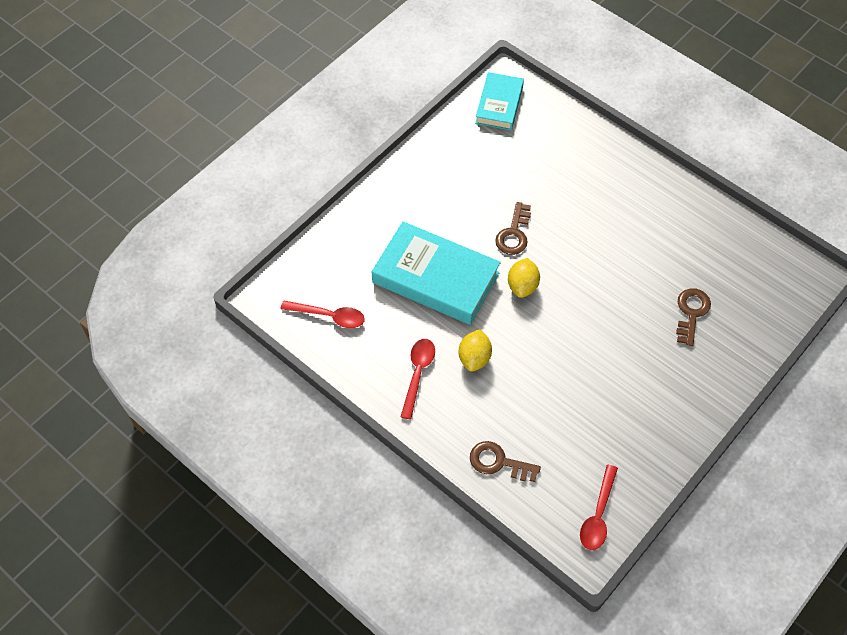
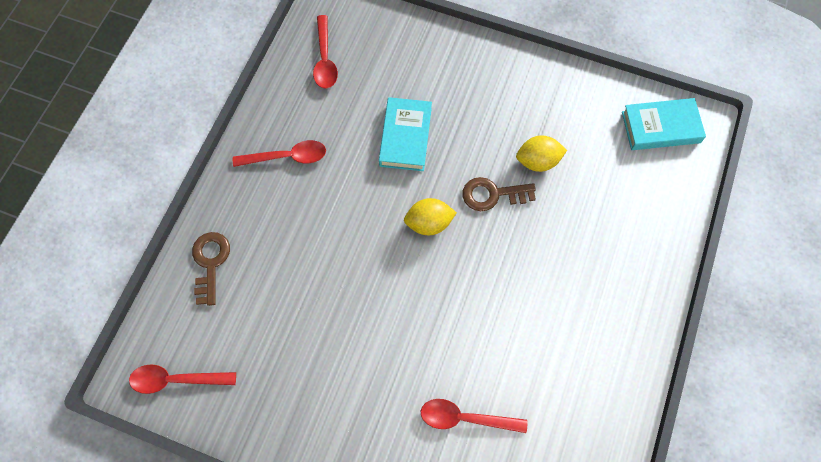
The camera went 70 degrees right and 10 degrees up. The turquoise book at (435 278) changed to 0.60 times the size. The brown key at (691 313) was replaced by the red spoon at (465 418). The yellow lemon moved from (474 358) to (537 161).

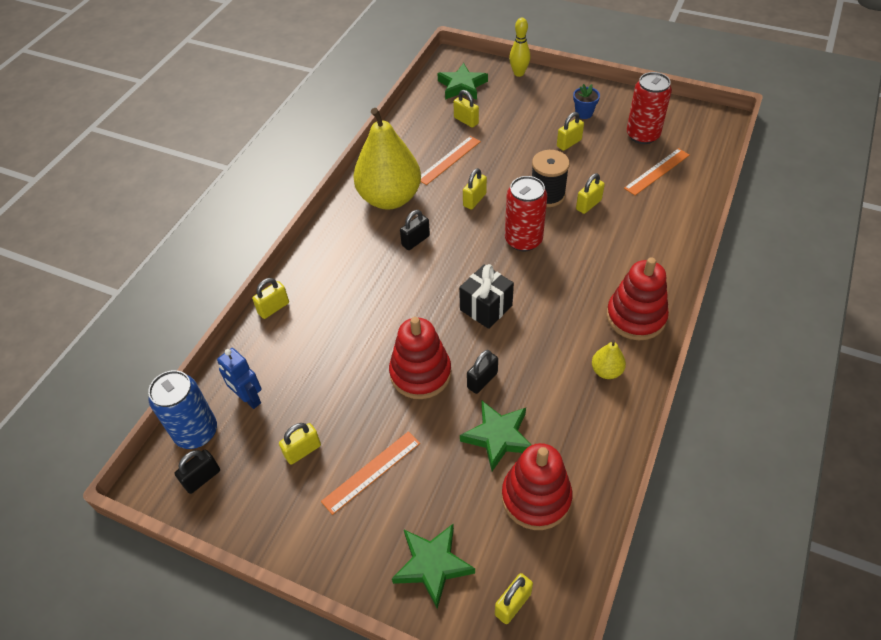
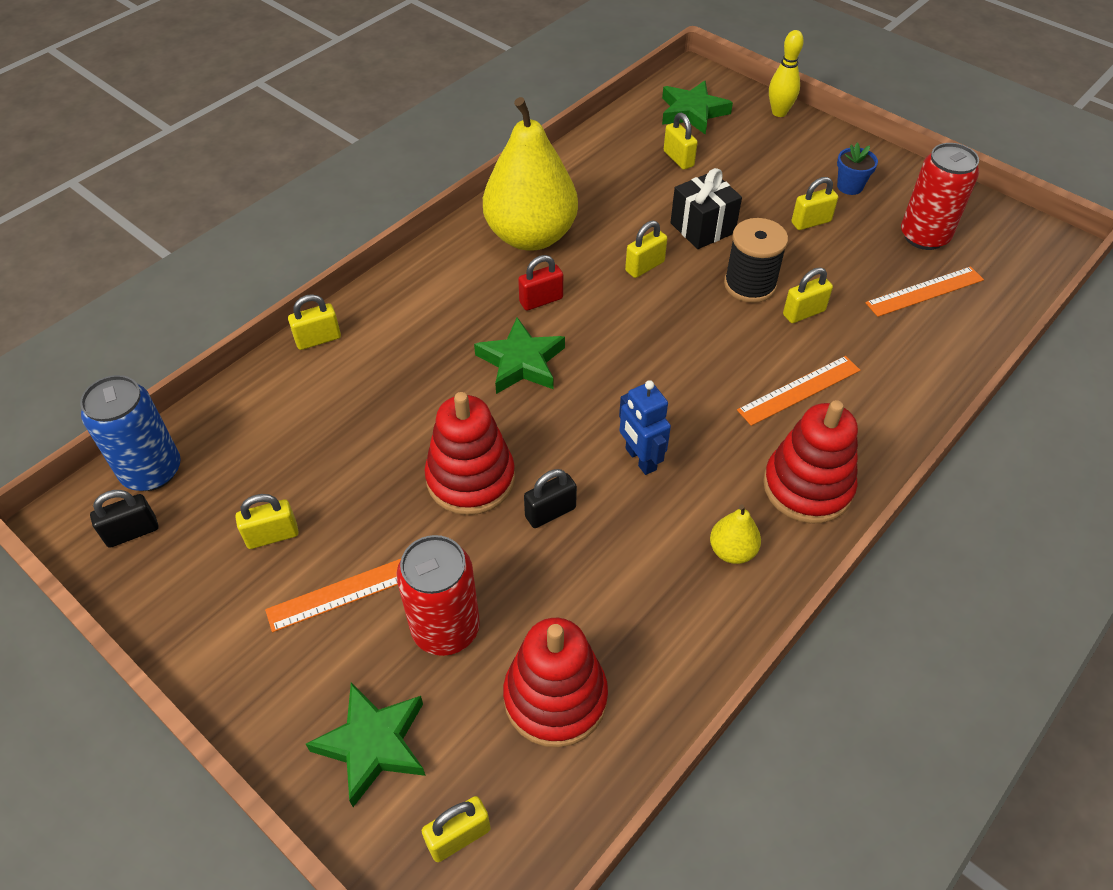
The camera went 15 degrees right and 0 degrees up. The red can moved from (523 240) to (445 628). The green star moved from (498 437) to (521 362). The black padlock at (415 241) became the red padlock at (541 300). The blue robot moved from (248 398) to (640 459). The black gift moved from (486 308) to (702 228). The orange ruler moved from (449 160) to (799 390).

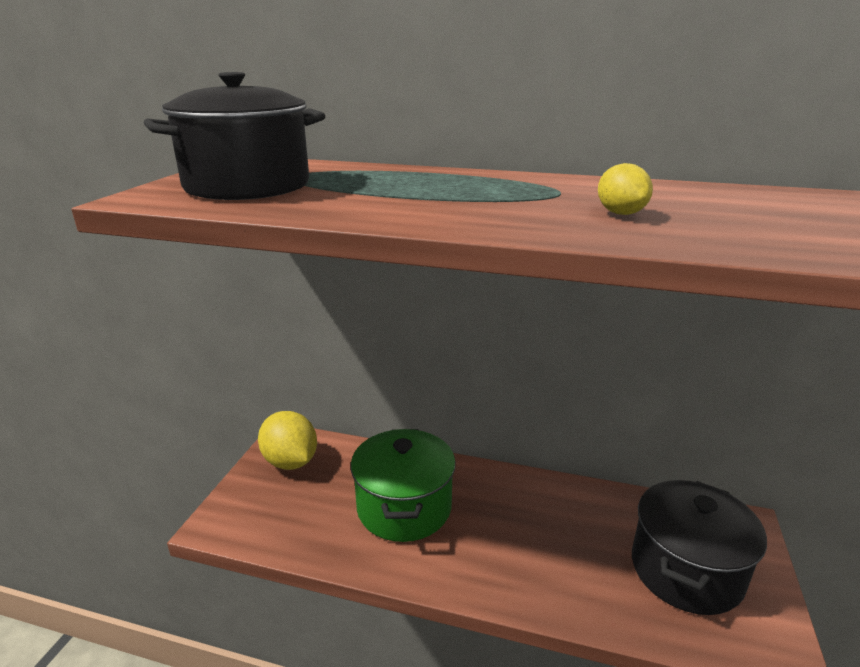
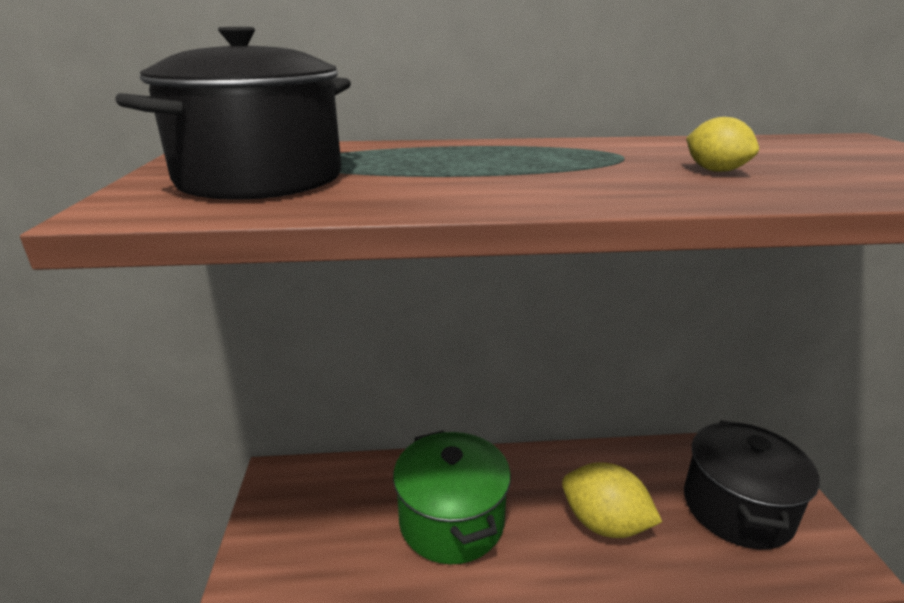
The camera went 20 degrees left and 0 degrees up. The yellow lemon moved from (290 462) to (604 523).

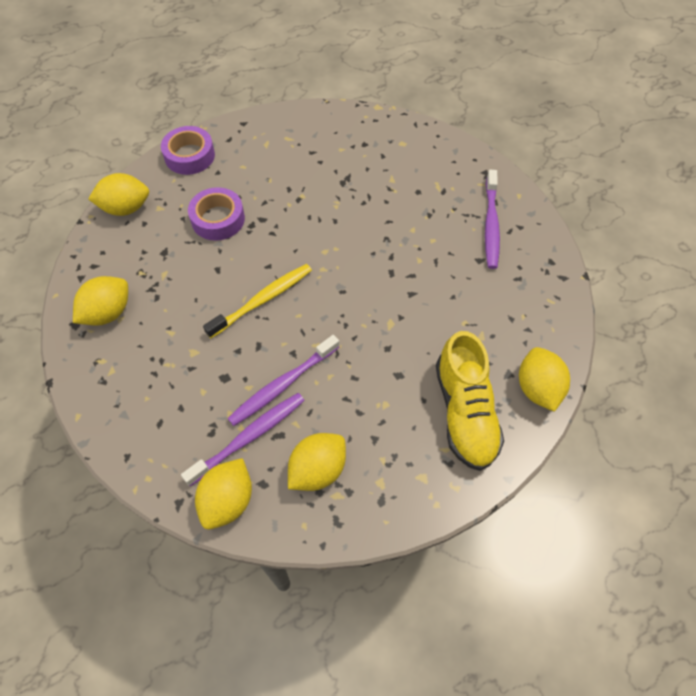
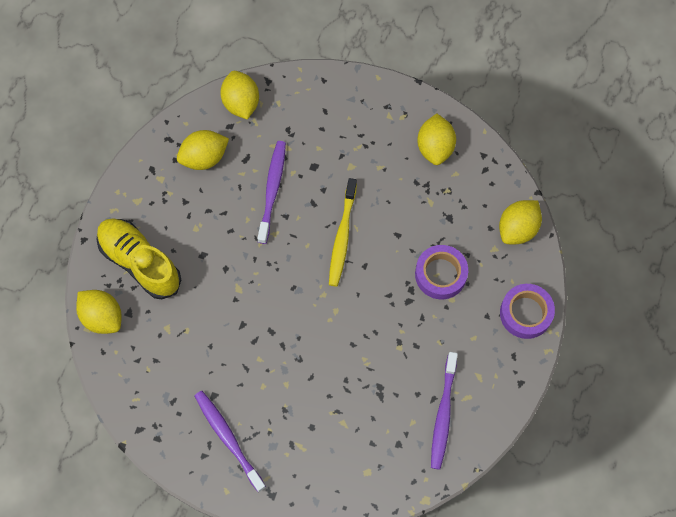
The camera went 140 degrees right and 10 degrees up. The yellow lemon at (317 470) turned 60 degrees clockwise. The purple toothbrush moved from (249 437) to (443 414).

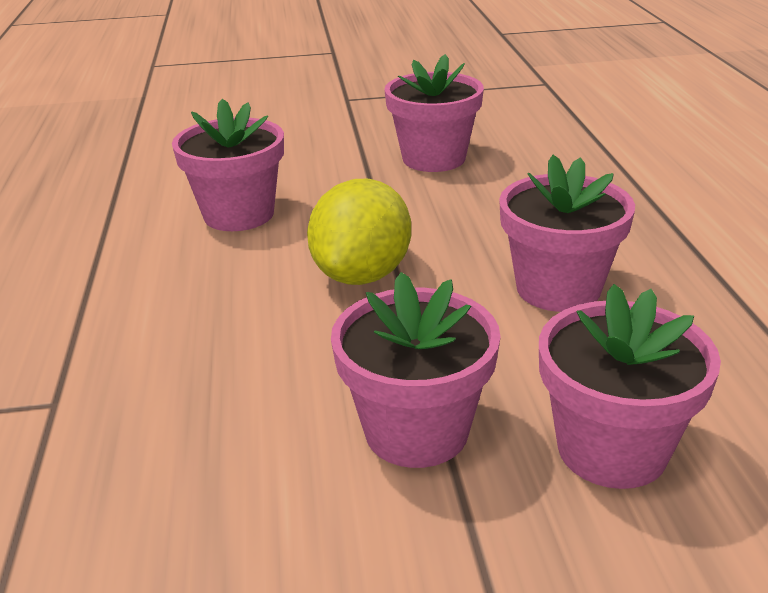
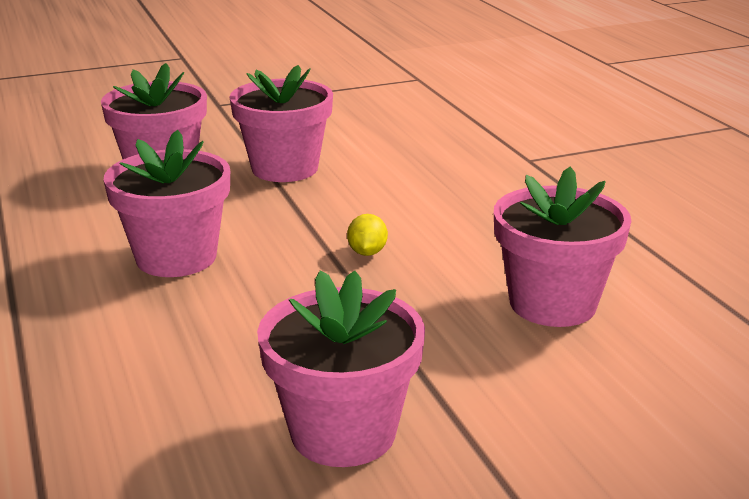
The camera went 165 degrees right and 5 degrees down. The yellow lemon at (362 274) changed to 0.41 times the size.

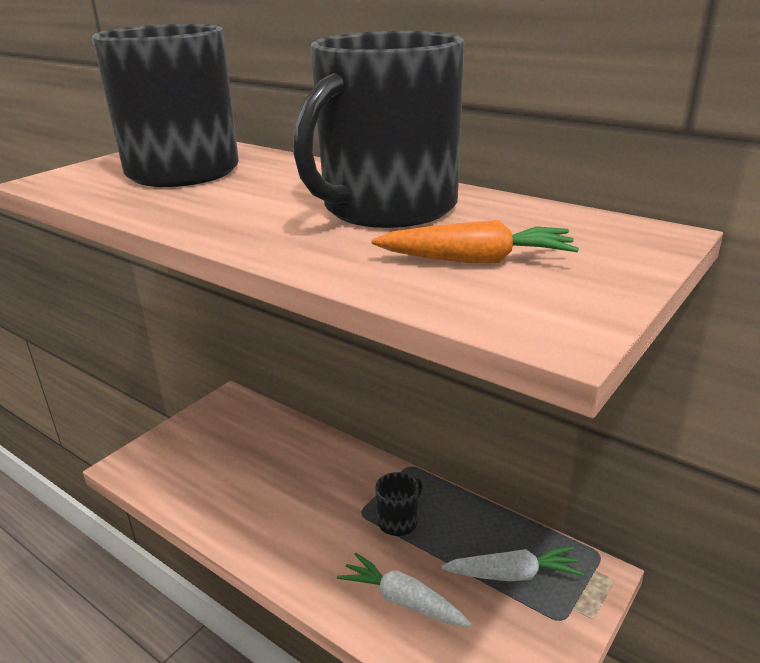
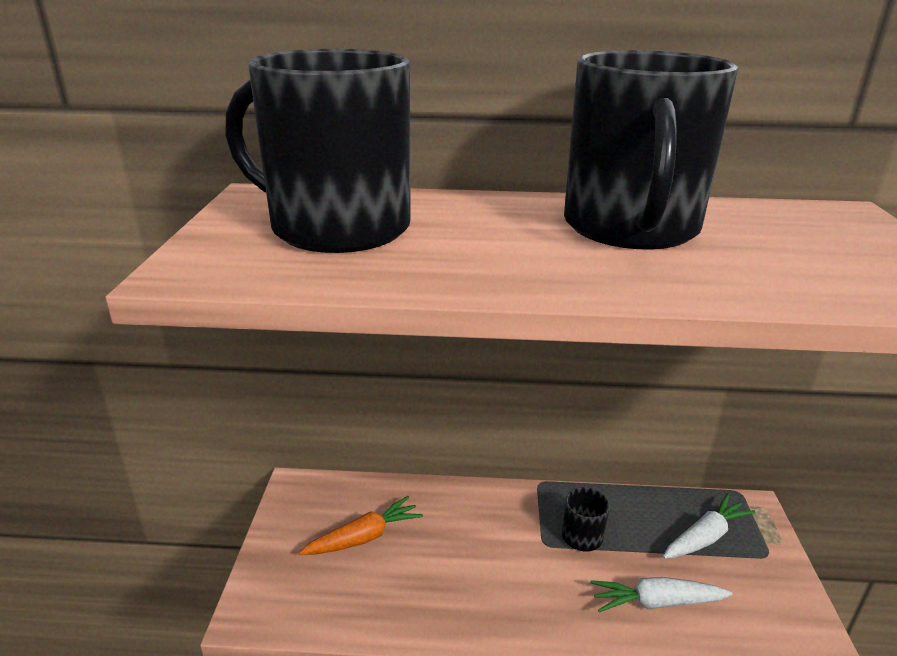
The camera went 35 degrees left and 0 degrees up. The orange carrot moved from (477 260) to (364 537).

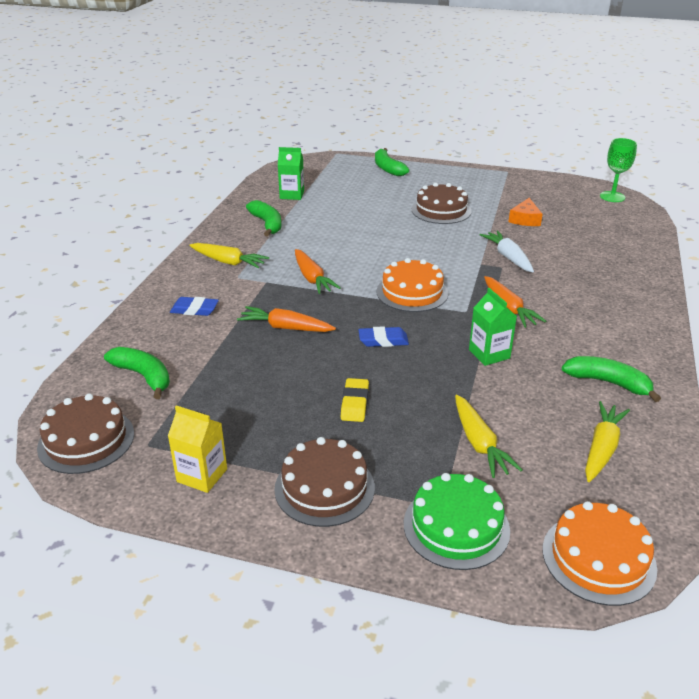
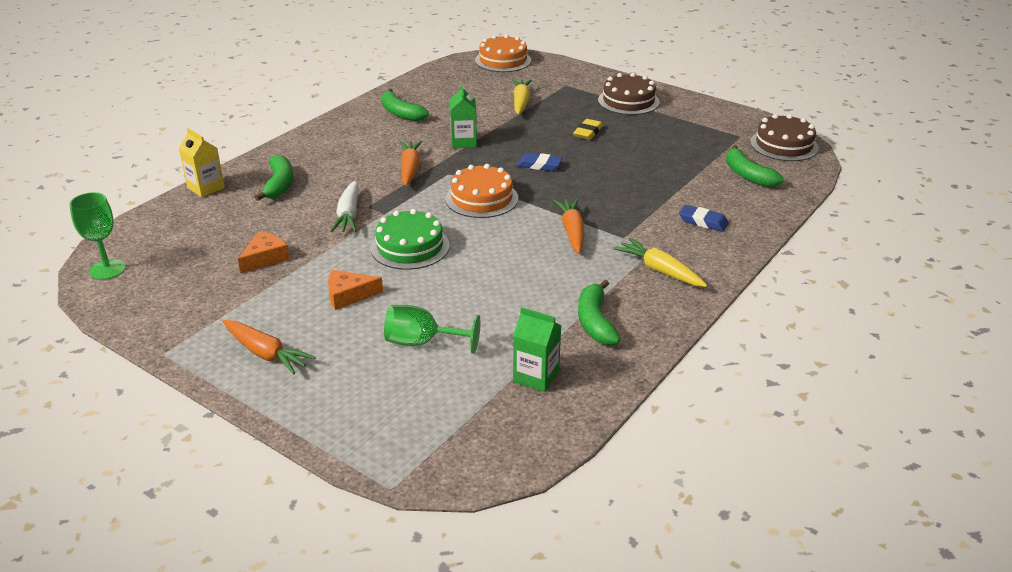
The camera went 160 degrees left and 0 degrees up. The yellow carton moved from (202 475) to (206 188). The orange carrot moved from (286 328) to (265 353). The green banana moved from (388 168) to (279 184). The brown cake at (441 210) was replaced by the orange cheese at (349 295). The green cake moved from (456 526) to (410 247). The green goblet at (422 342) appeared. The yellow carrot at (601 448) disappeared.

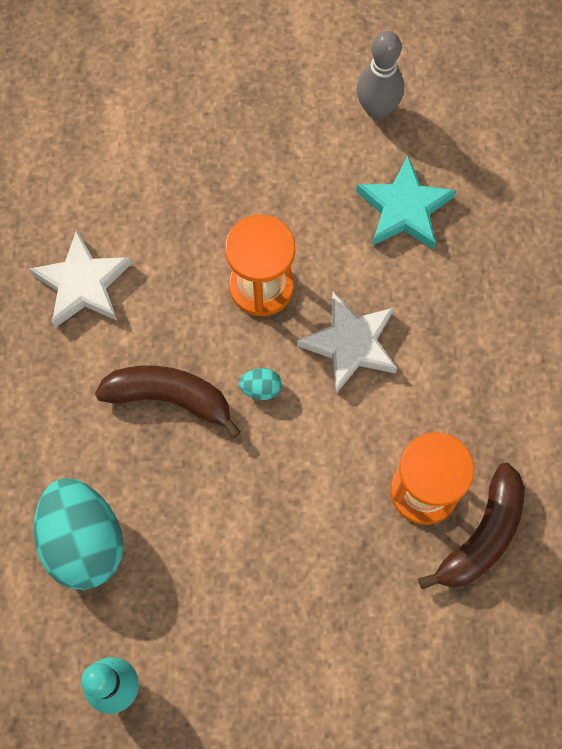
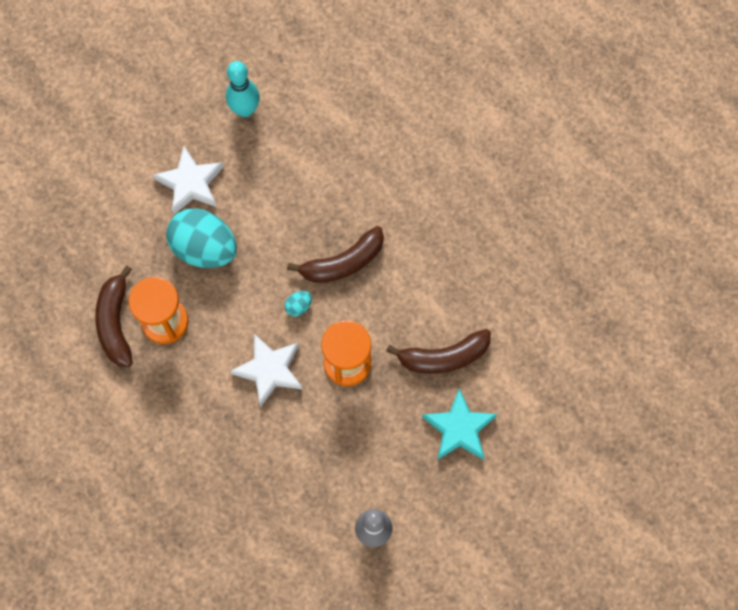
The camera went 140 degrees right and 0 degrees up. The white star moved from (83 284) to (190 183). The turquoise egg moved from (83 541) to (204 248). The brown banana at (443 357) appeared. The turquoise star moved from (404 209) to (459 428).

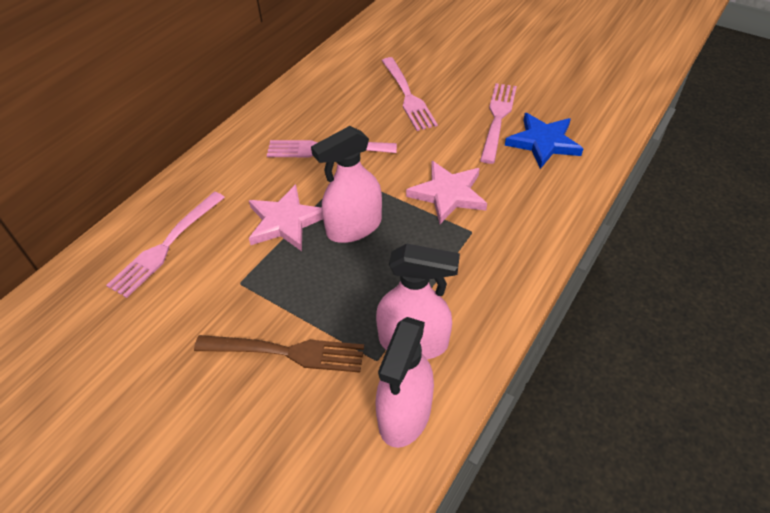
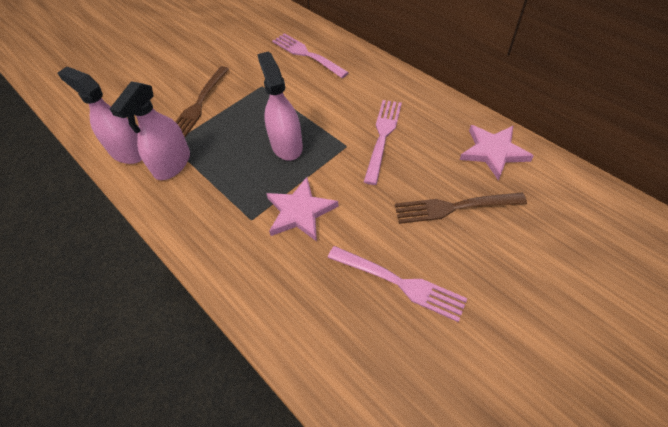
The camera went 105 degrees right and 5 degrees up. The pink fork at (408 96) became the brown fork at (454 207). The pink star moved from (286 221) to (493 152). The blue star at (543 142) disappeared.

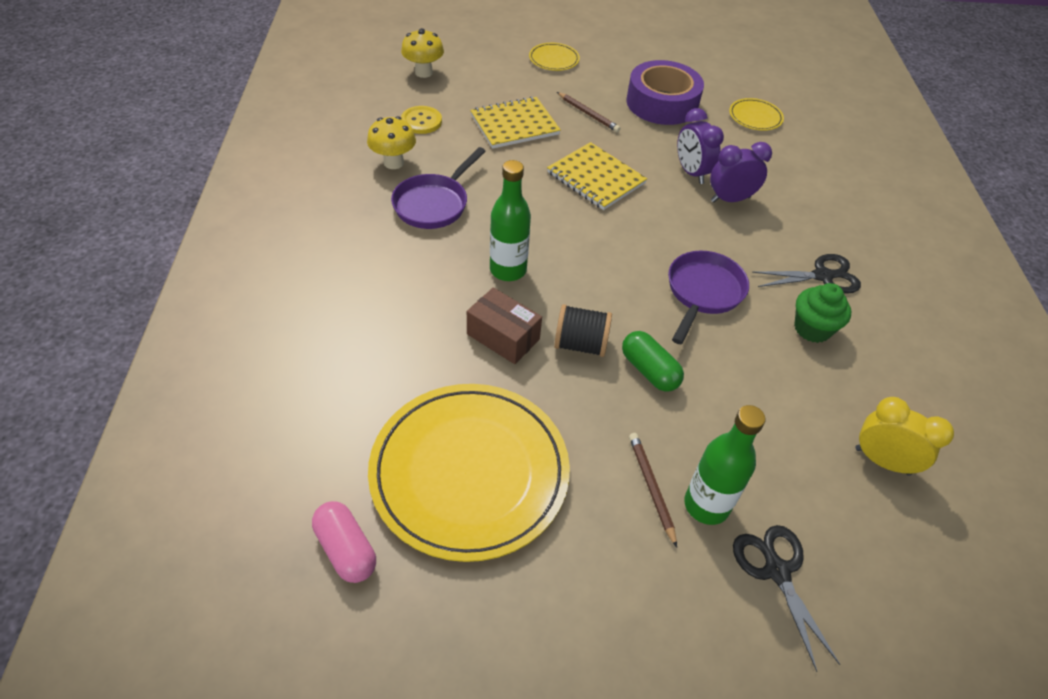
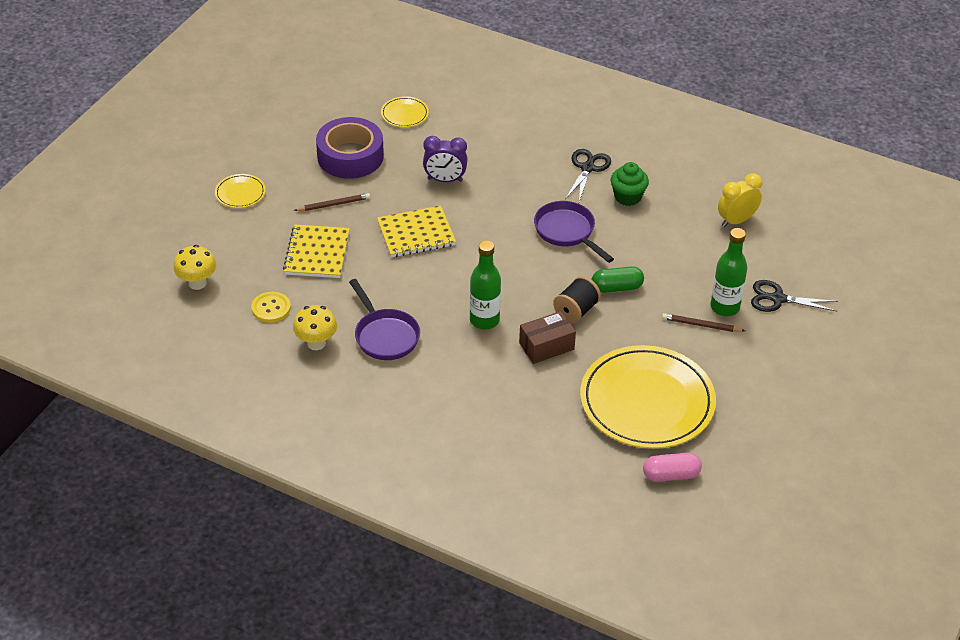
The camera went 60 degrees left and 5 degrees down. The purple clock at (730 199) disappeared.

